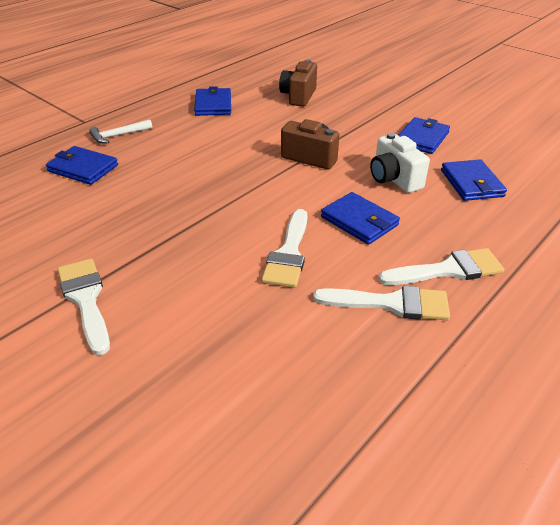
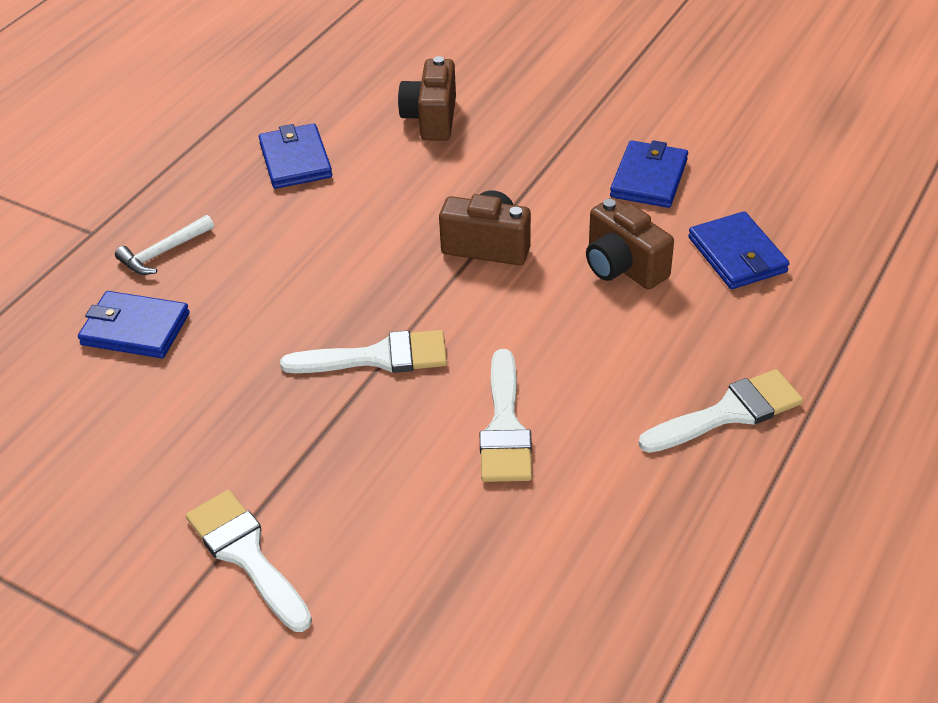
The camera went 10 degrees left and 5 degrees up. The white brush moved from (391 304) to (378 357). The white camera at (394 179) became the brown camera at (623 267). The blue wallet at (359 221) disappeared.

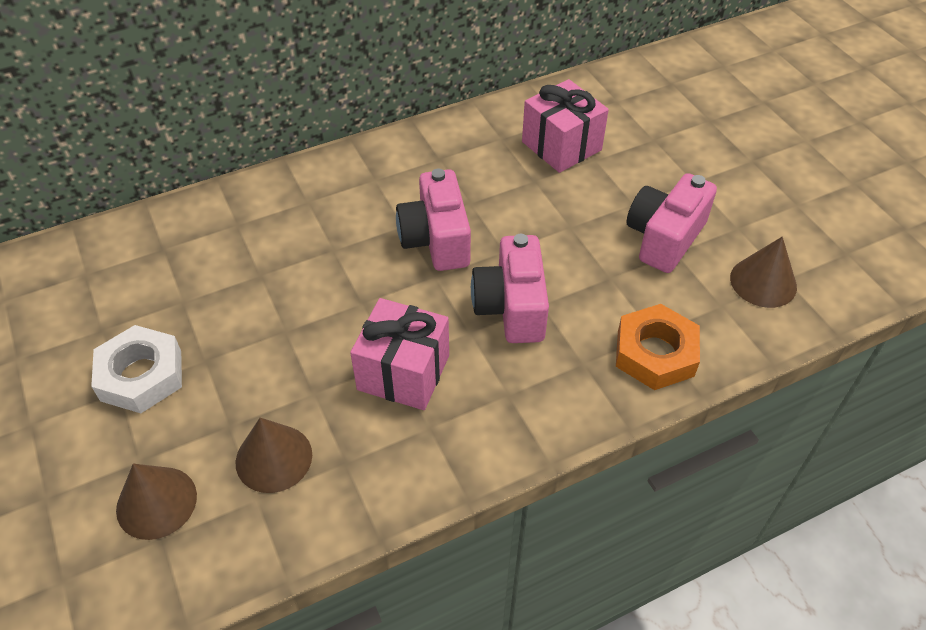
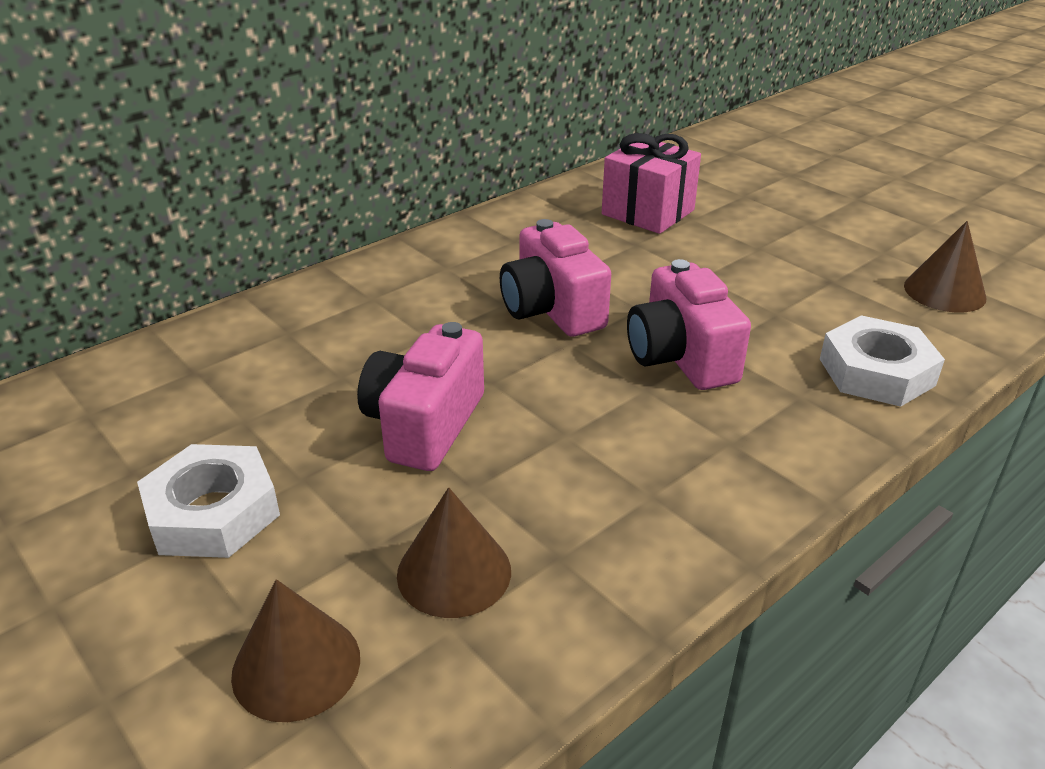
The camera went 15 degrees left and 15 degrees down. The pink camera moved from (664 238) to (424 425). The orange nut at (655 353) became the white nut at (876 372). The pink gift at (403 372) disappeared.

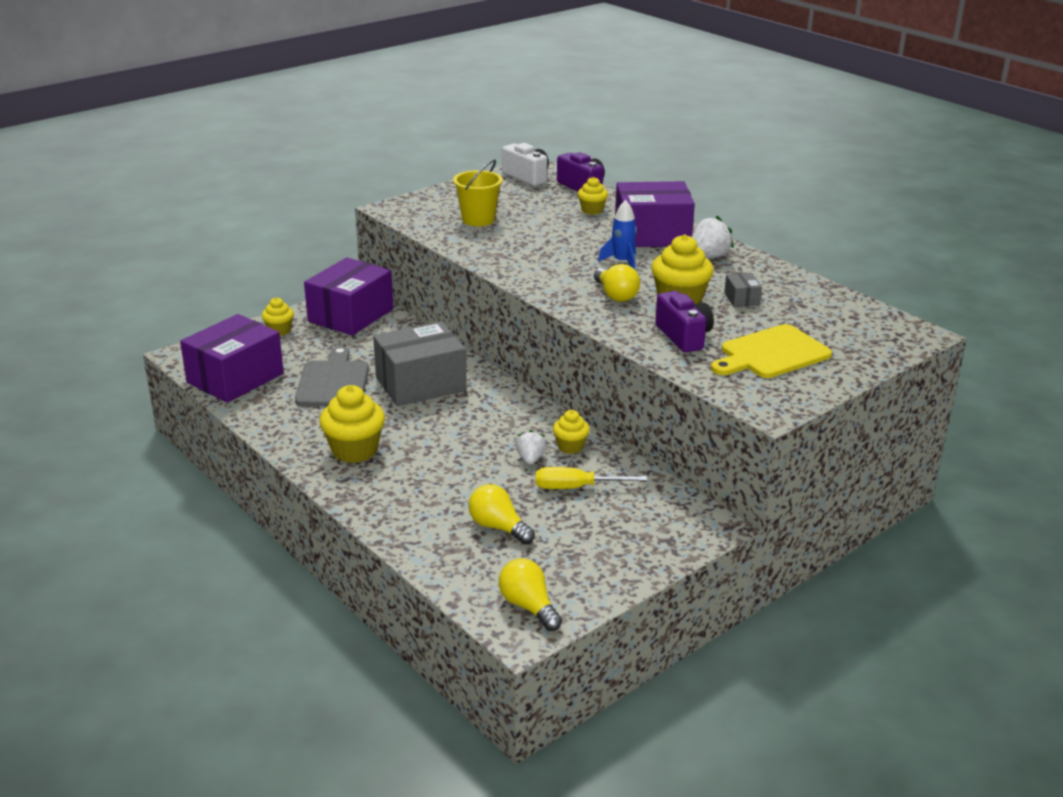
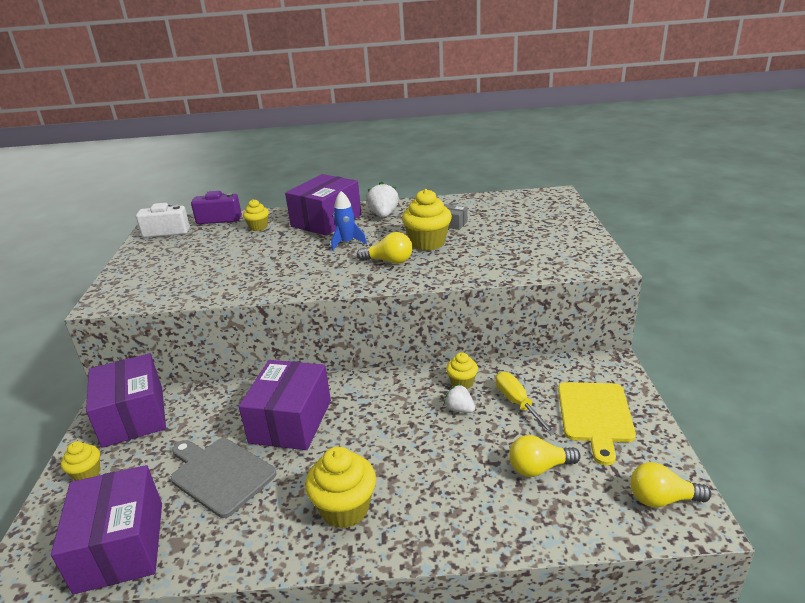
The camera went 50 degrees left and 0 degrees up. The grey box at (421 384) became the purple box at (291 421). The yellow screwdriver at (576 487) turned 120 degrees clockwise. The yellow cutting board moved from (771 353) to (595 415). The yellow bucket at (478 219) disappeared. The purple camera at (684 336) disappeared.

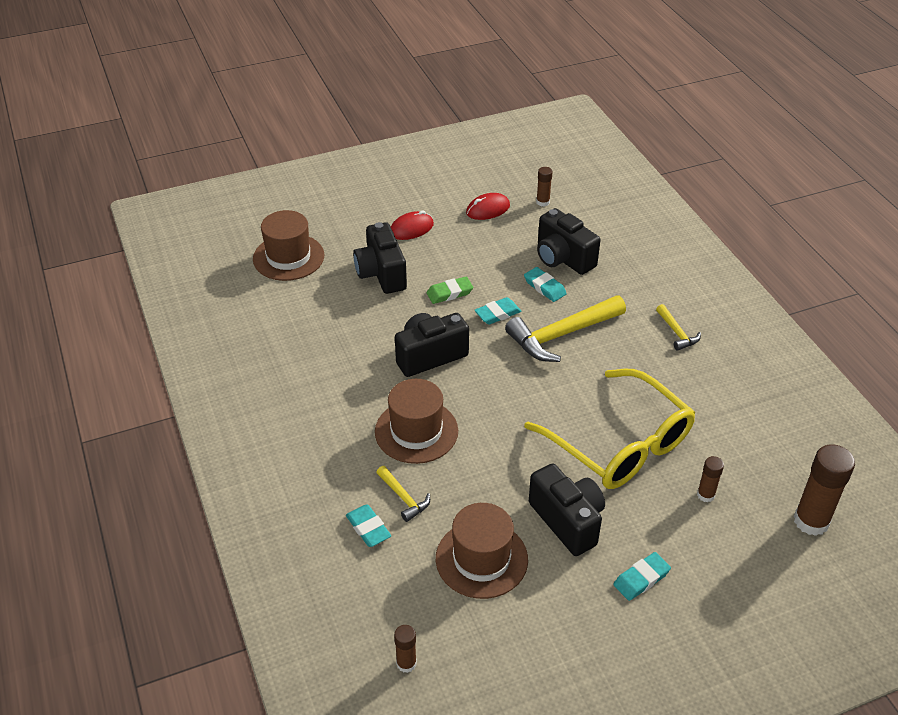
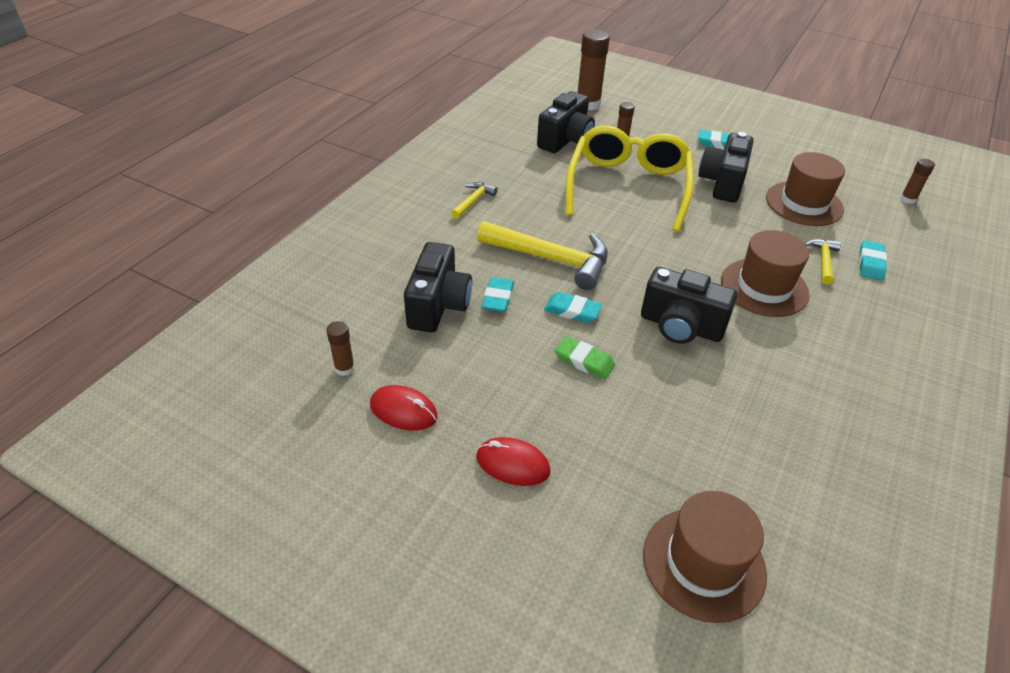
The camera went 130 degrees left and 0 degrees up. The black camera moved from (381 273) to (566 140).

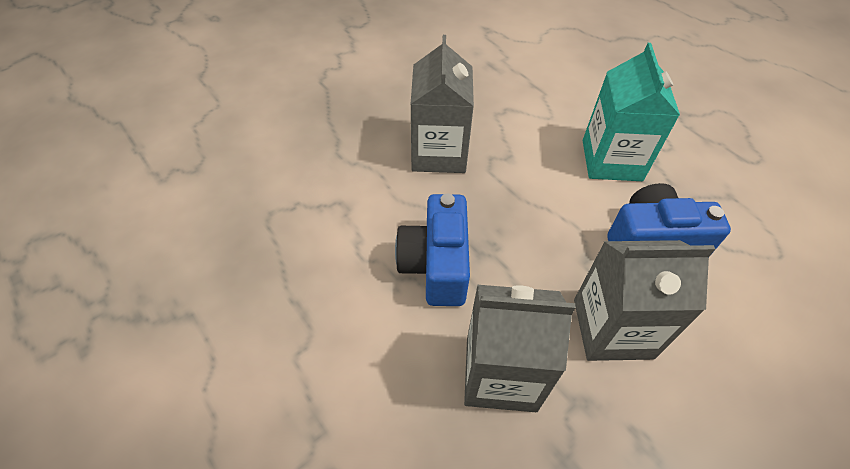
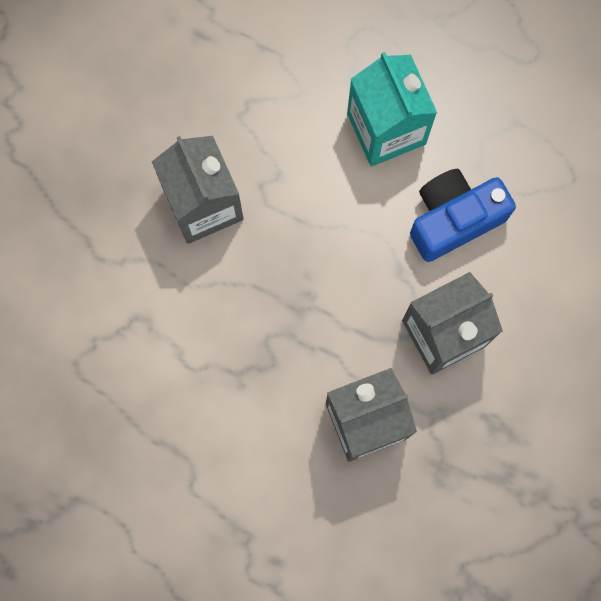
The camera went 25 degrees left and 25 degrees up. The blue camera at (436 264) disappeared.

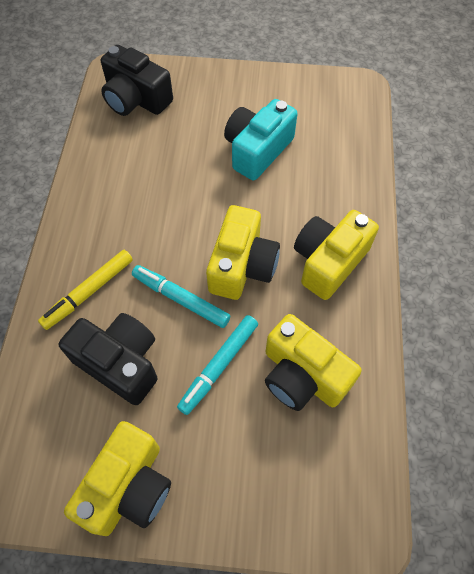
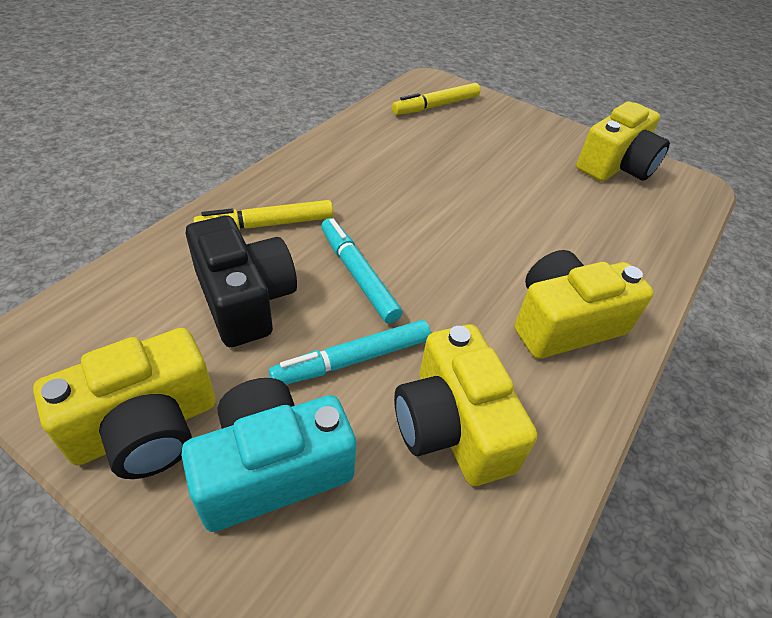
The camera went 25 degrees right and 15 degrees down. The turquoise camera moved from (257 150) to (272 468). The black camera at (136 99) was replaced by the yellow marker at (436 106). The yellow camera moved from (242 266) to (616 166).

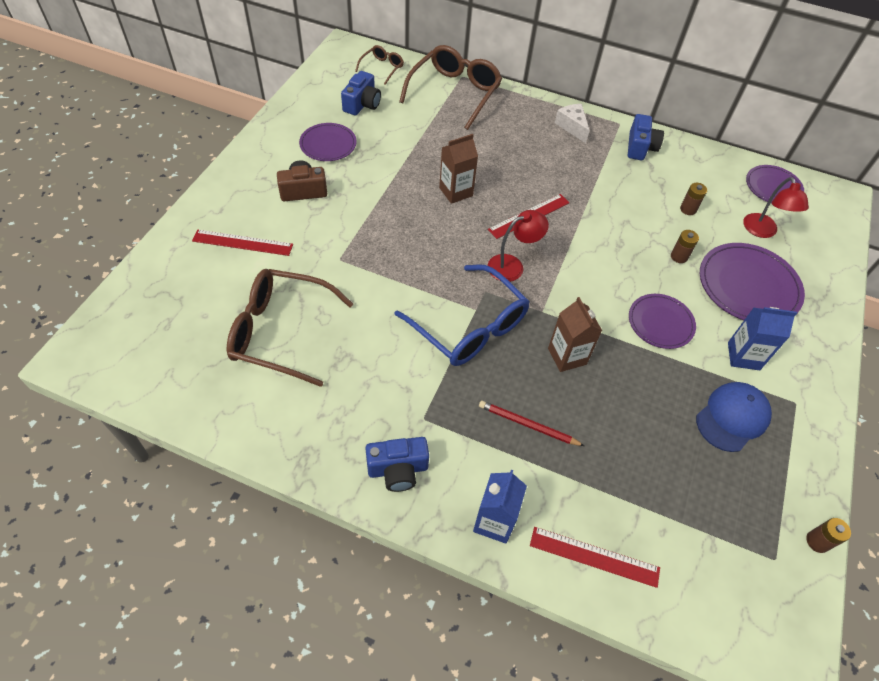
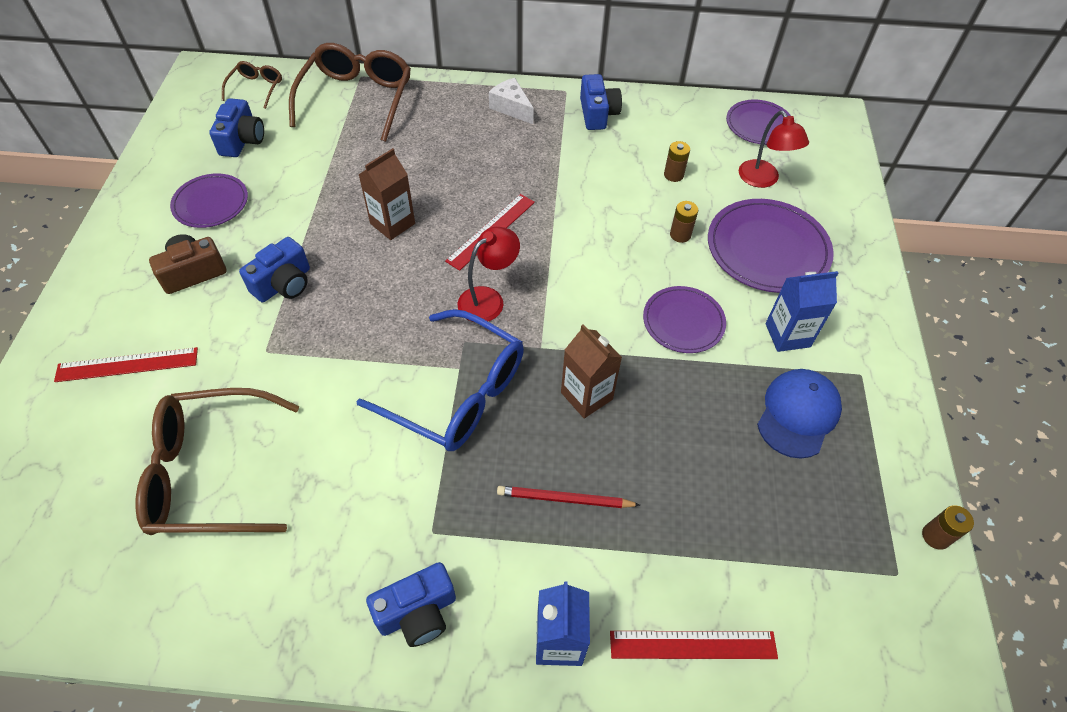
The camera went 15 degrees left and 0 degrees up. The blue camera at (284 284) appeared.

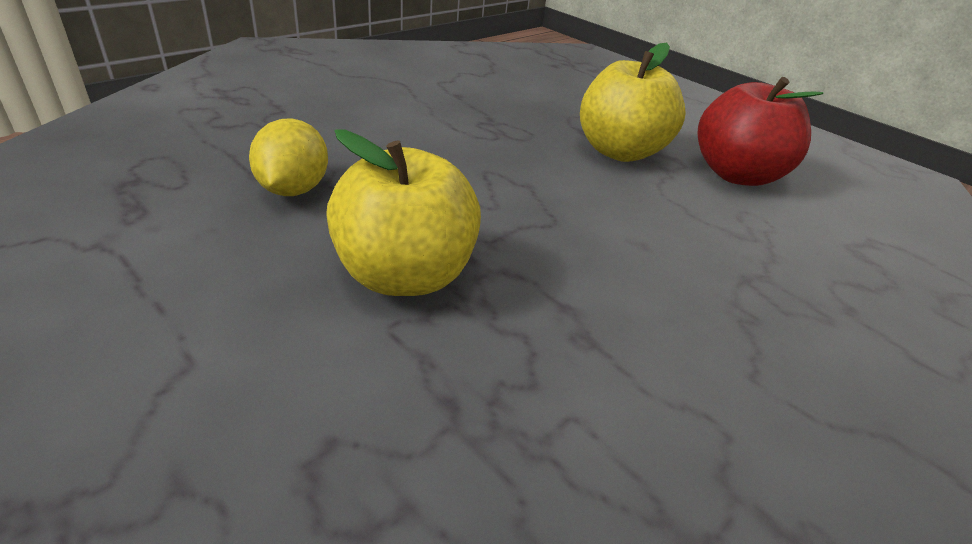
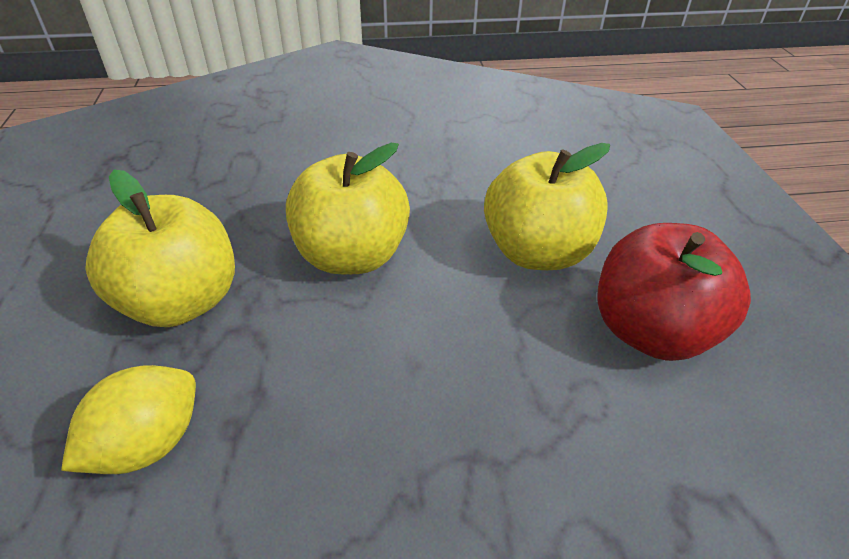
The camera went 40 degrees right and 5 degrees up. The yellow lemon moved from (293 189) to (148 444). The yellow apple at (351 256) appeared.

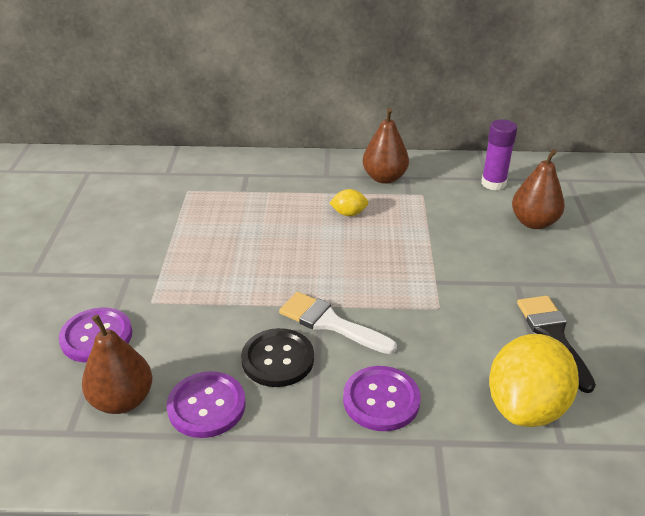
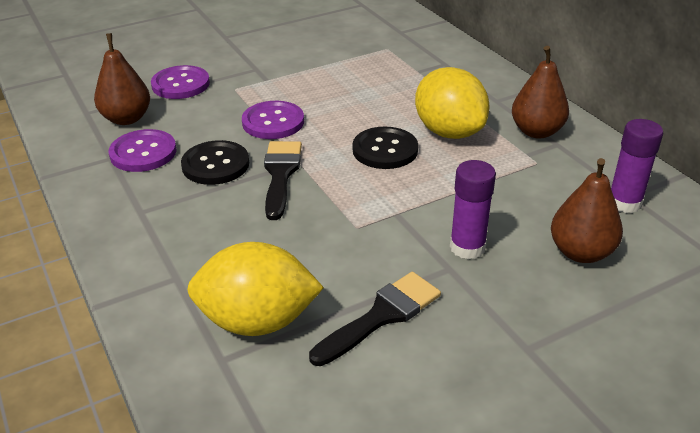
The camera went 60 degrees right and 0 degrees up. The purple button moved from (381 400) to (273 122). The white brush at (330 323) became the black brush at (280 174). The black button at (385 150) appeared. The yellow lemon at (349 213) changed to 2.23 times the size. The purple glue stick at (467 247) appeared.

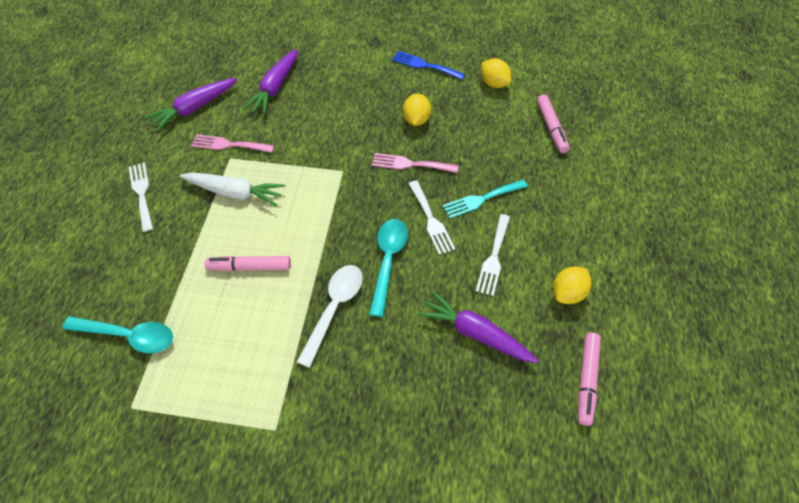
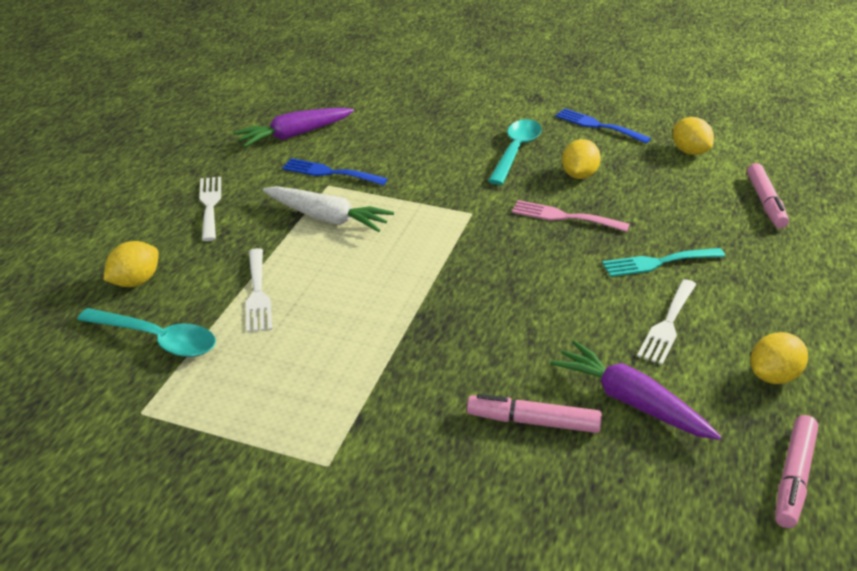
The camera went 10 degrees right and 20 degrees down. The yellow lemon at (135 281) appeared. The white fork moved from (431 220) to (257 294). The pink fork at (228 145) became the blue fork at (329 172). The pink marker moved from (250 267) to (533 421). The turquoise spoon moved from (388 261) to (516 151). The purple carrot at (275 87) disappeared. The white spoon at (334 309) disappeared.

